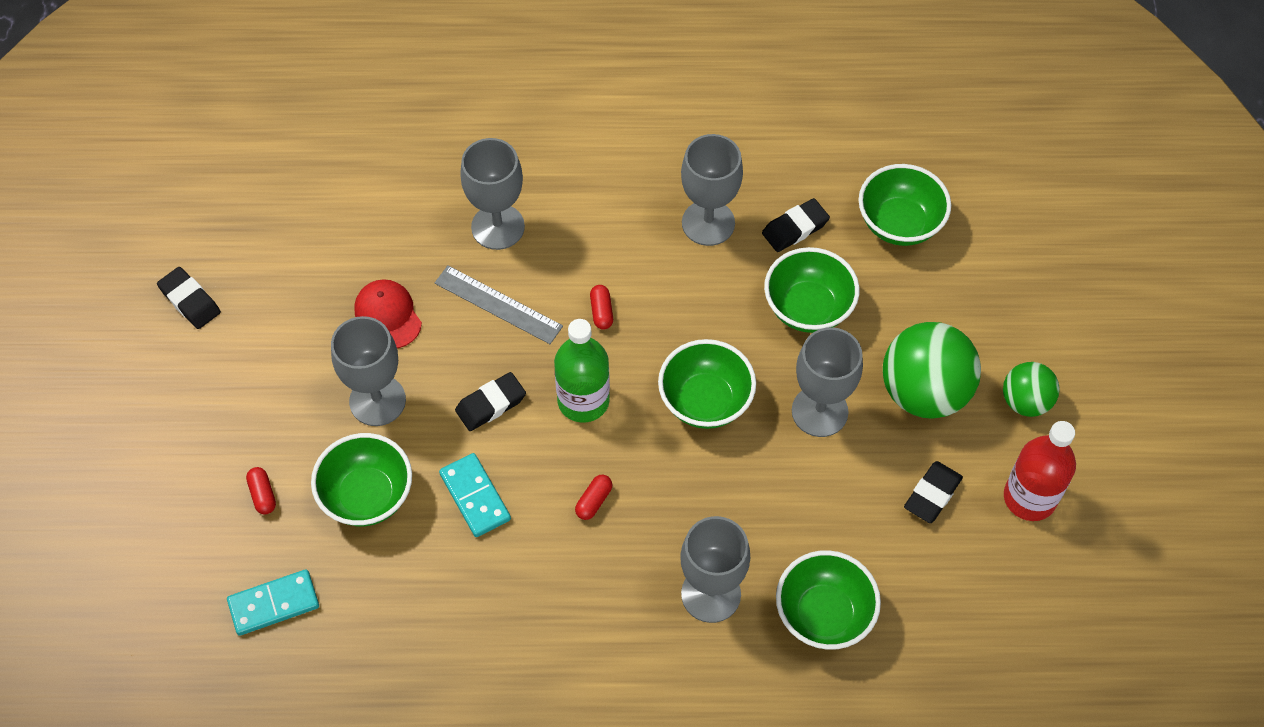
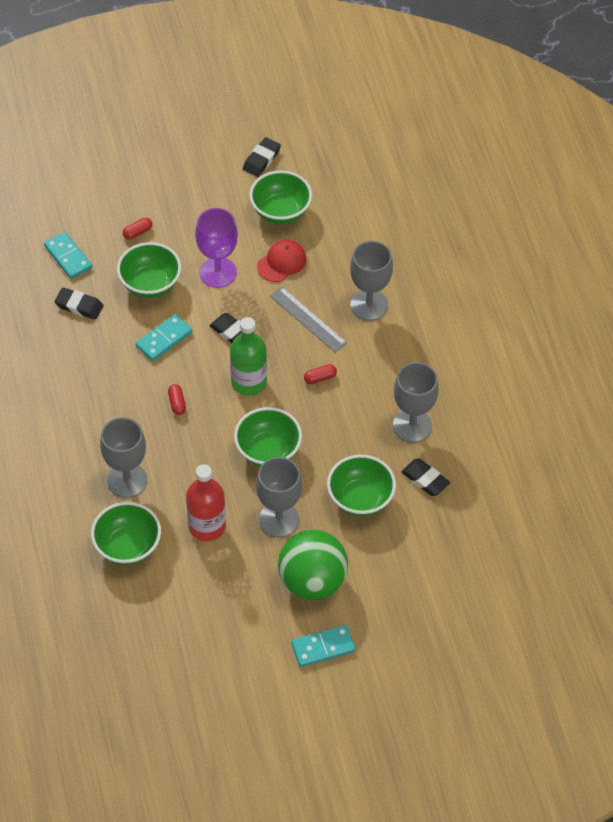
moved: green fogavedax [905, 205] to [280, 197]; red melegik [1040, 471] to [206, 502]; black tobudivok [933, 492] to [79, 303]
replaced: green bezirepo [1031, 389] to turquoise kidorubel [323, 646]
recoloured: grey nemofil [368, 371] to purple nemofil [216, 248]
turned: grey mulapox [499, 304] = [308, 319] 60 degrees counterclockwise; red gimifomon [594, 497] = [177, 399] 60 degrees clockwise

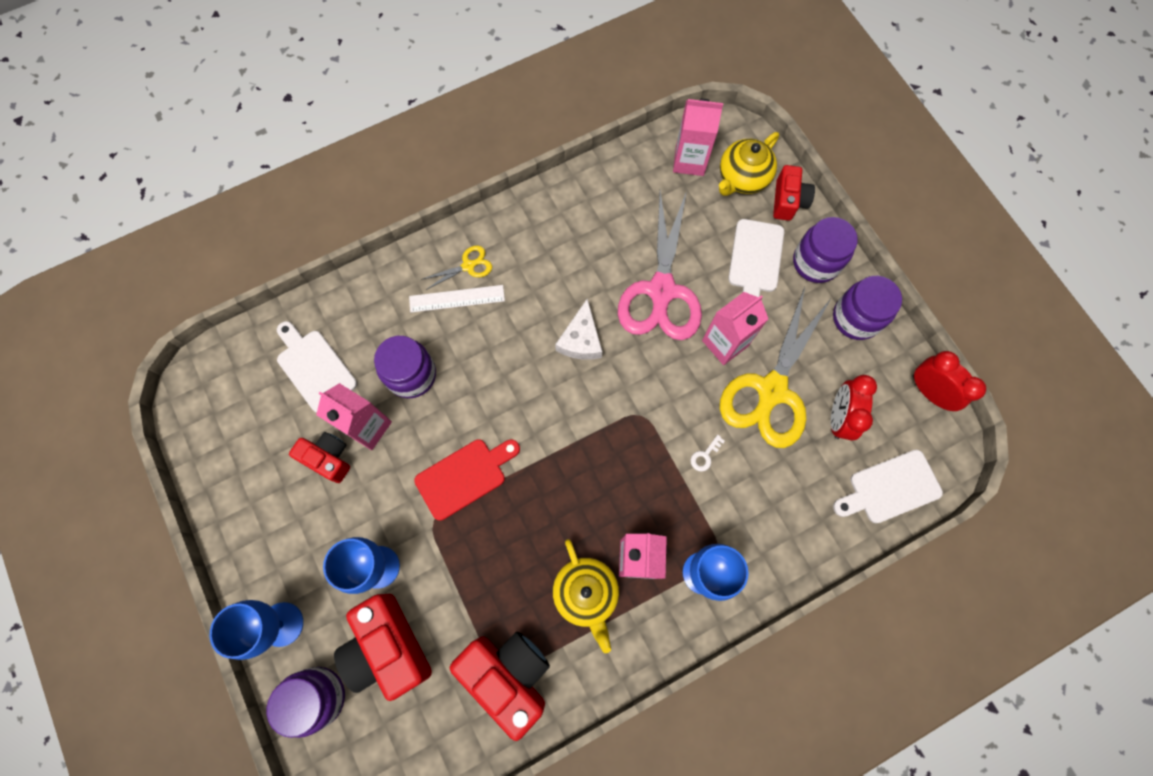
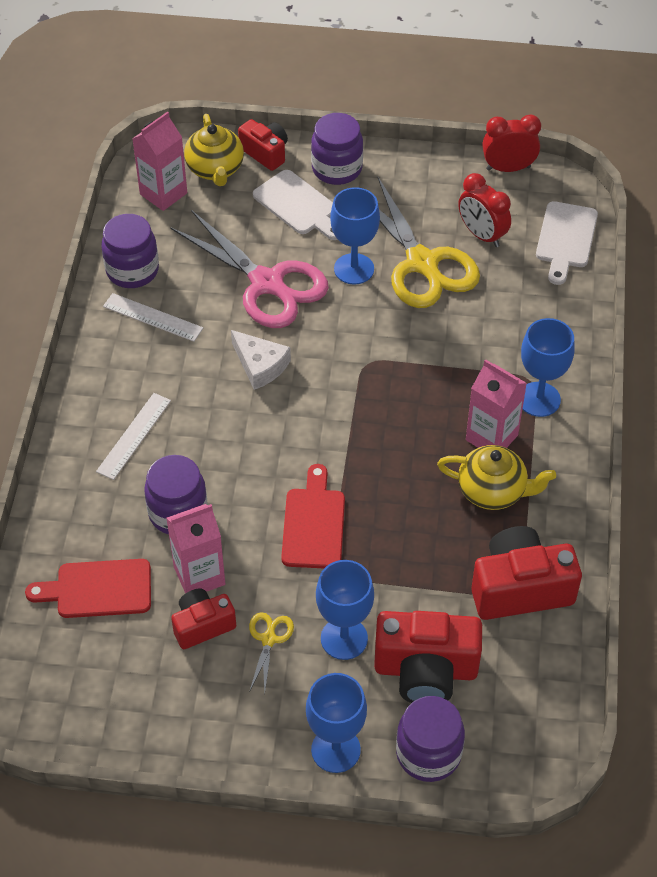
removed: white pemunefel [708, 453]
added: white mulapox [153, 317]
moved: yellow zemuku [457, 268] to [271, 652]; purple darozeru [867, 308] to [130, 251]
replaced: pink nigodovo [735, 328] to blue nemofil [355, 236]
recoloured: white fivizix [317, 367] to red fivizix [88, 588]

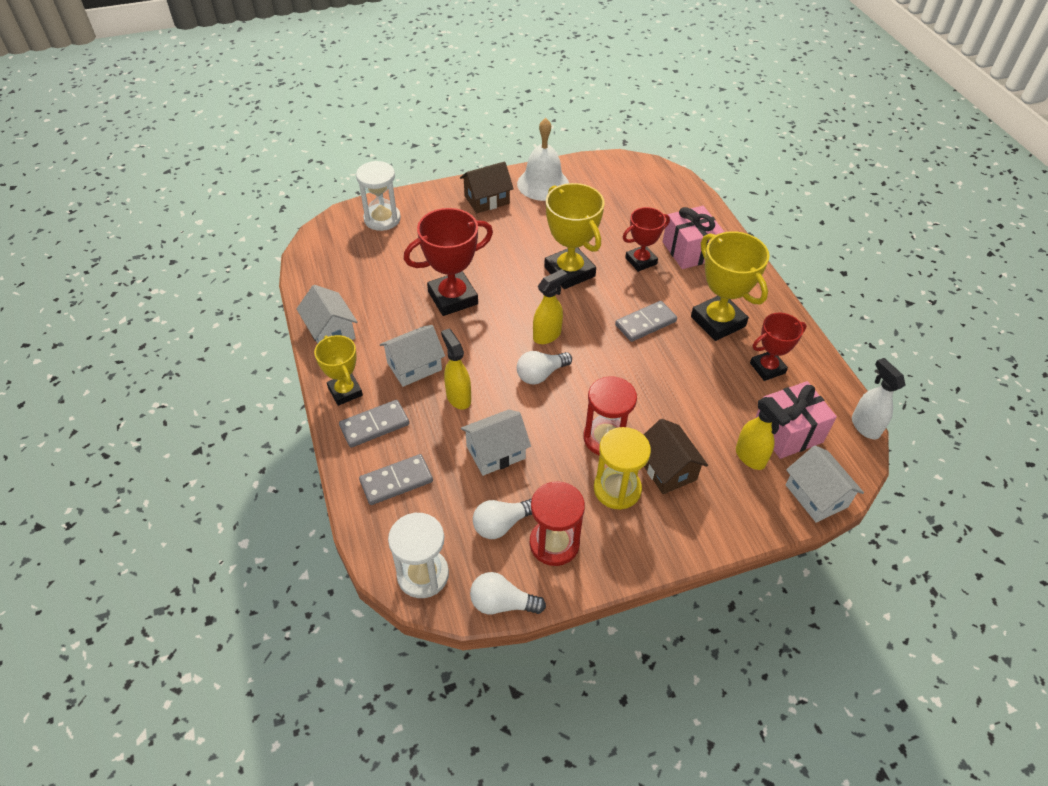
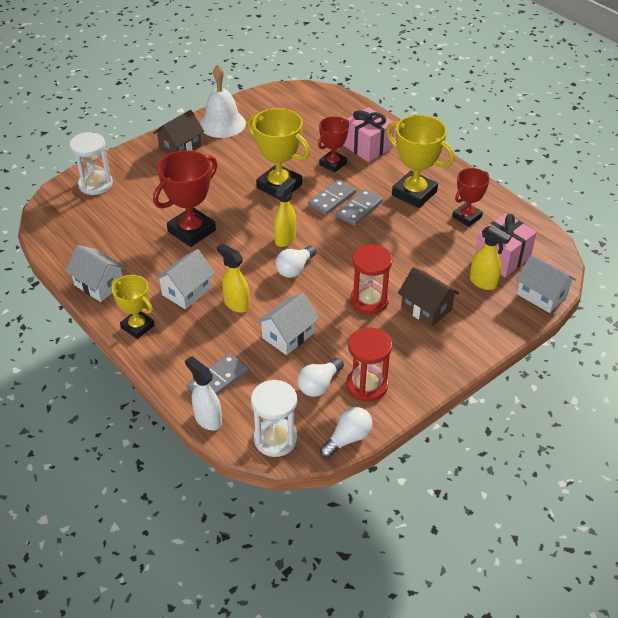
removed: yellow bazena [622, 468]
moved: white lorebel [878, 398] to [203, 393]; grey kidorubel [374, 424] to [332, 197]
turned: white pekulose [508, 593] = [346, 432] 150 degrees clockwise

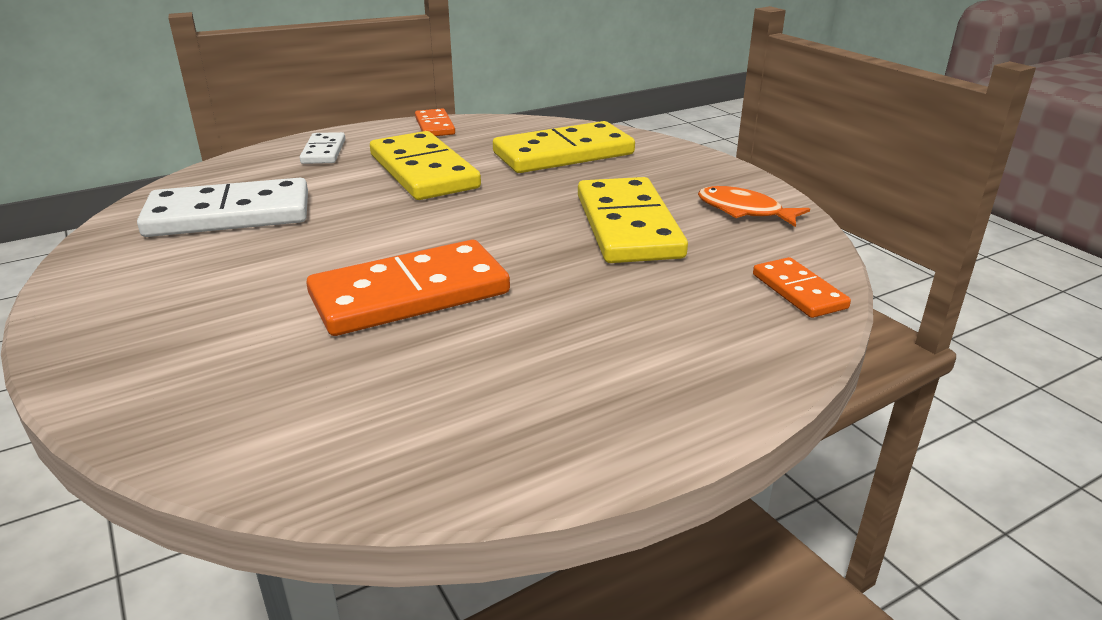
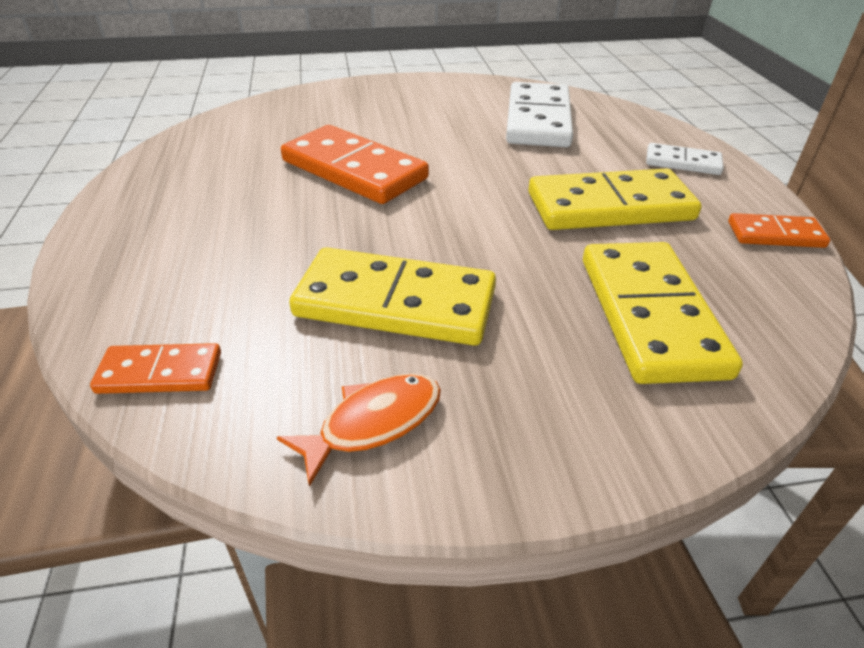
turned: orange kidorubel [408, 288] = [355, 164] 45 degrees counterclockwise

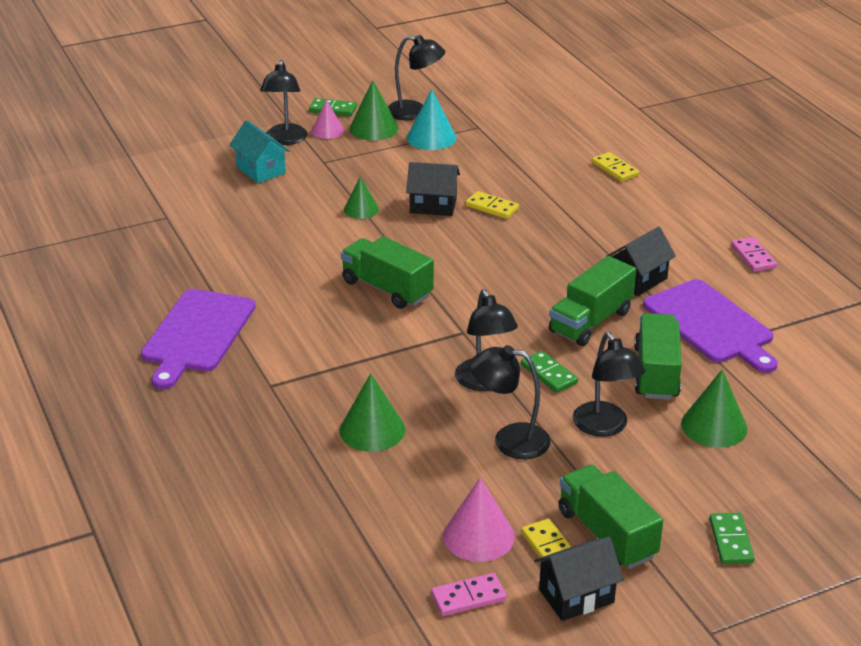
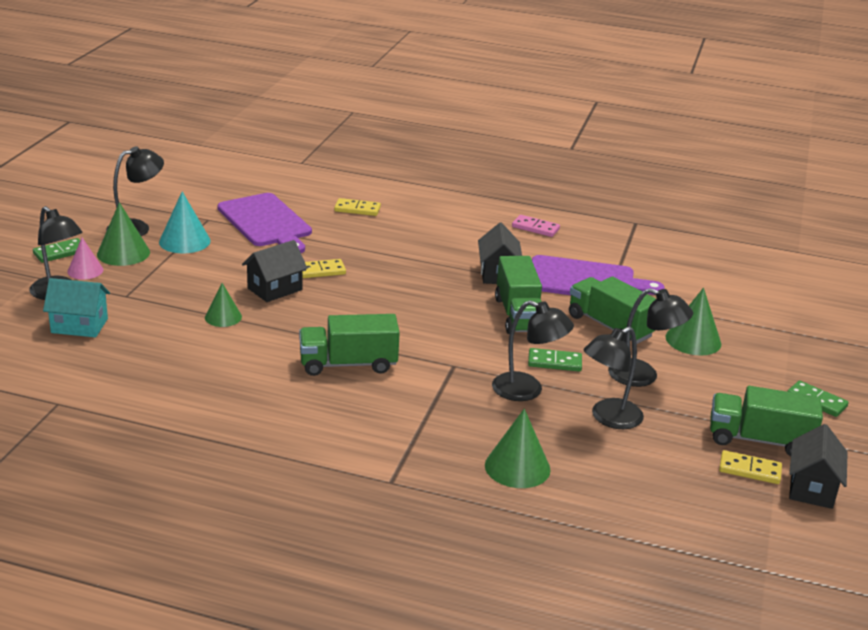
removed: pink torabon [479, 519]; pink kidorubel [468, 594]
moved: purple fivizix [198, 339] to [264, 223]

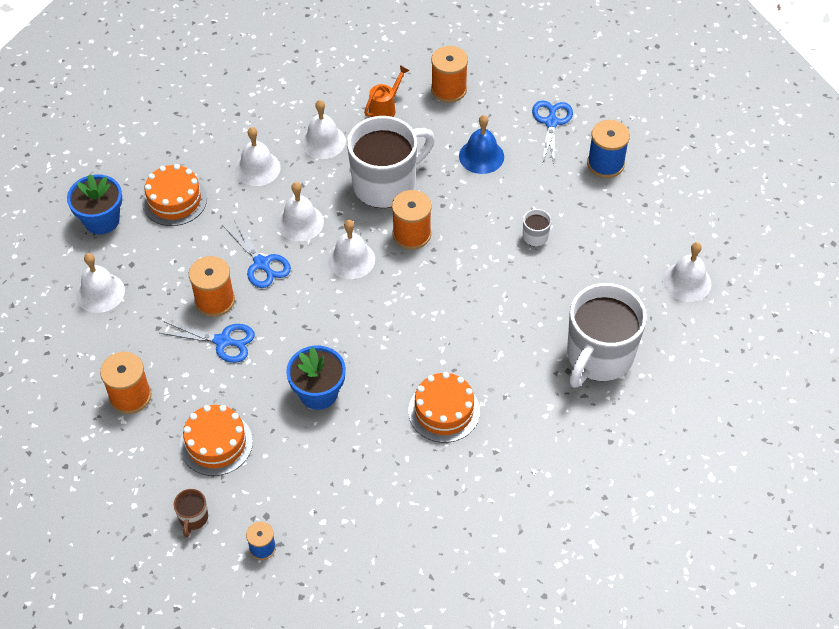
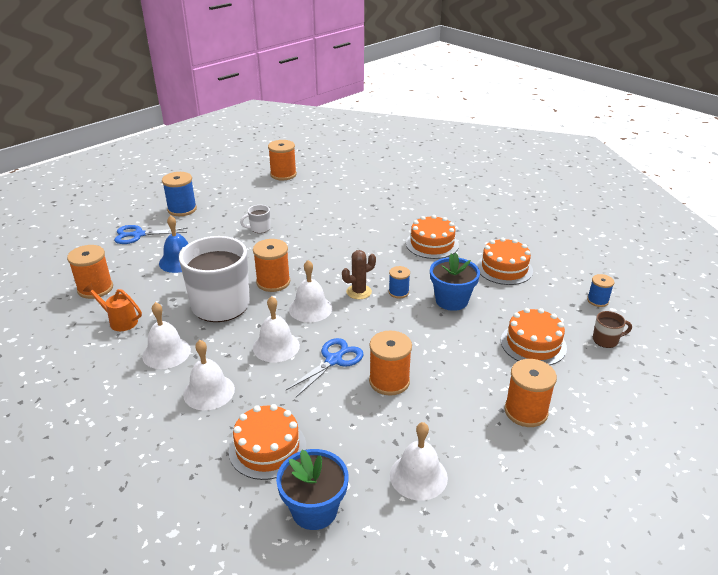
removed: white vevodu [607, 335]; blue zemuku [207, 342]
added: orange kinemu [505, 261]; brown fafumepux [359, 274]; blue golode [399, 282]
replaced: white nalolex [687, 272] to orange golode [282, 160]

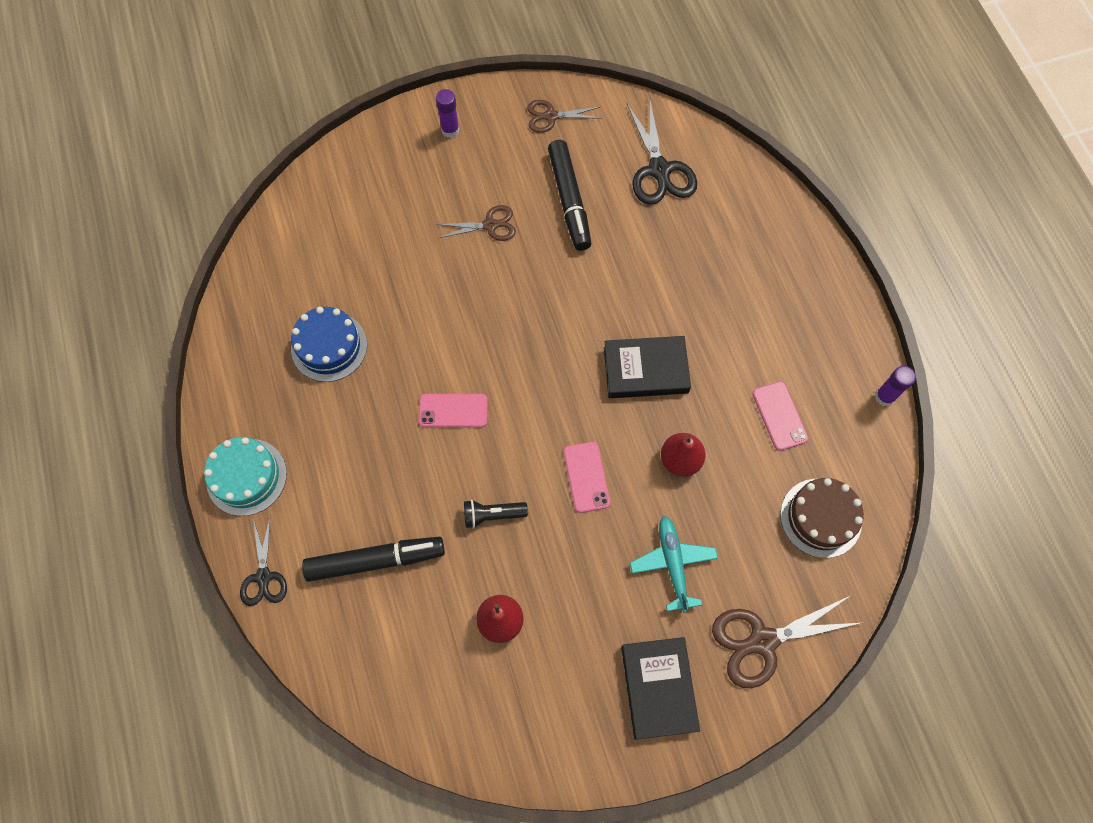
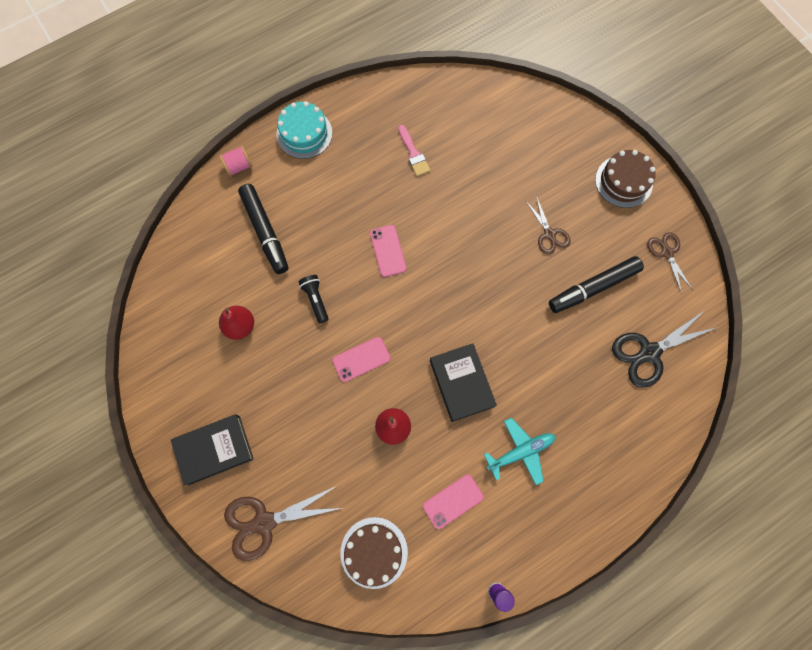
moved: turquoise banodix [674, 564] to [520, 451]
replaced: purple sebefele [447, 113] to brown kinemu [625, 179]; blue kinemu [329, 344] to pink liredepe [414, 150]; black zemuku [263, 562] to pink golode [236, 161]
turned: brown zemuku [786, 642] = [283, 523] 75 degrees counterclockwise

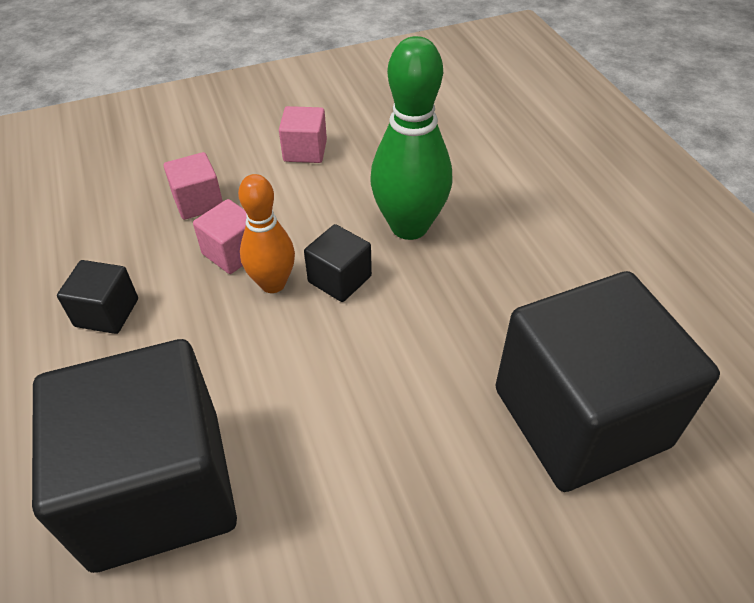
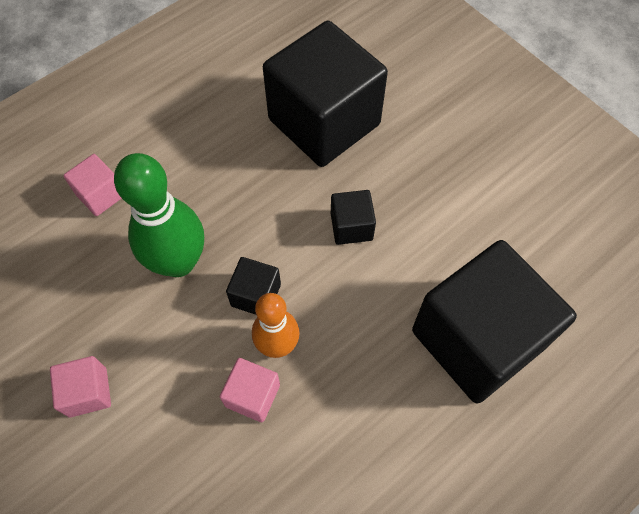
moved: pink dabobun [193, 186] to [93, 185]; black dabobun [97, 297] to [353, 217]

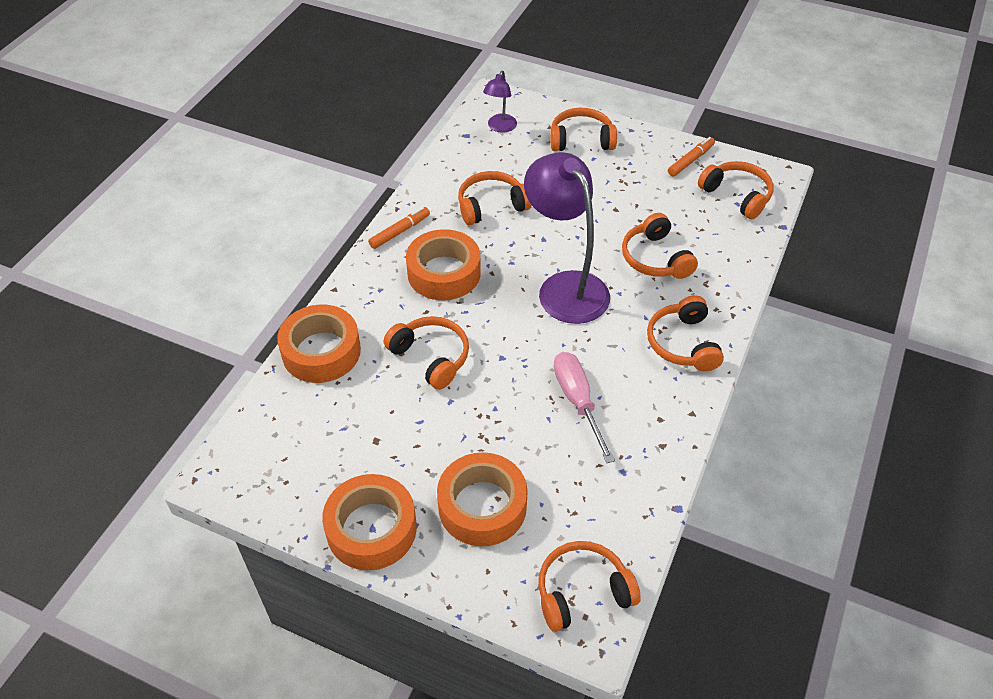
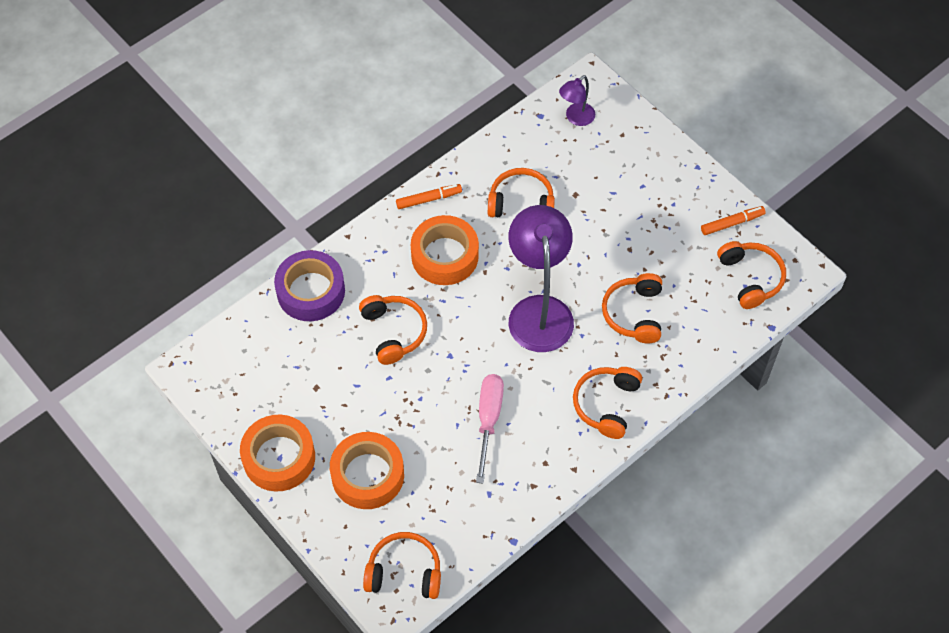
removed: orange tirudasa [583, 129]
recoloured: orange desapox [319, 344] to purple desapox [309, 285]

